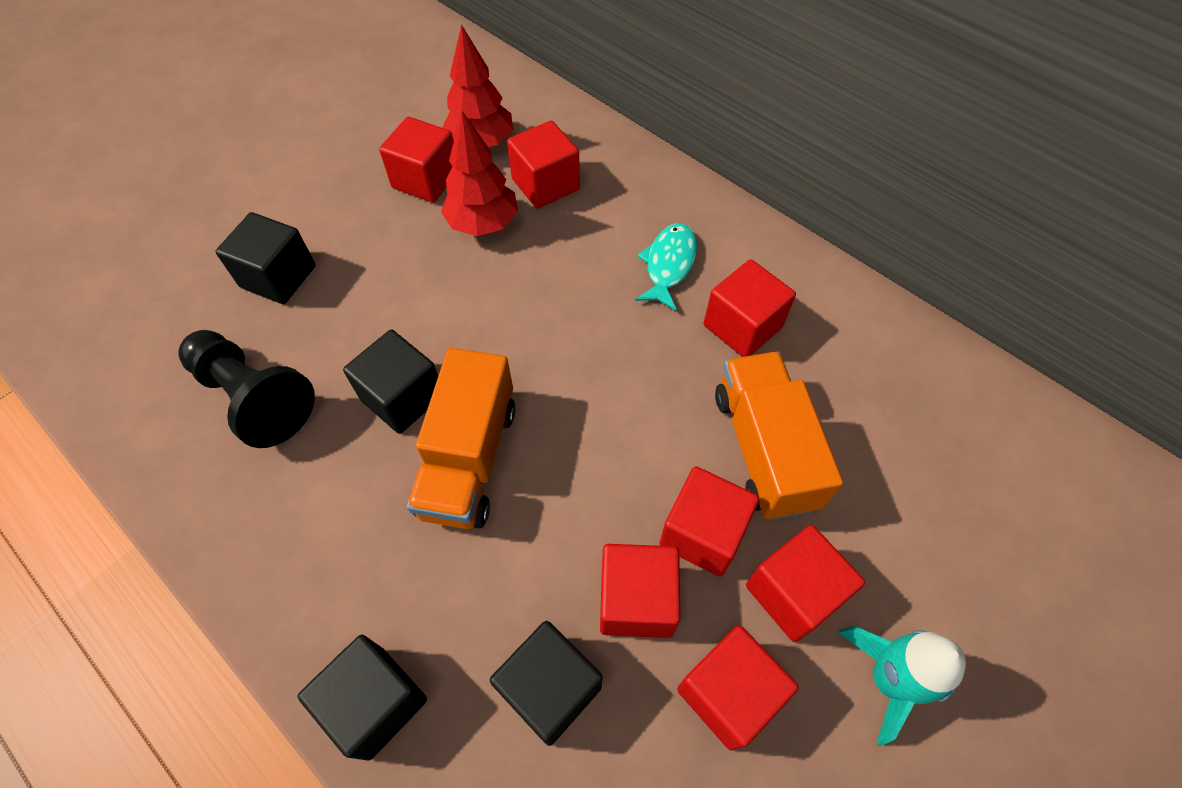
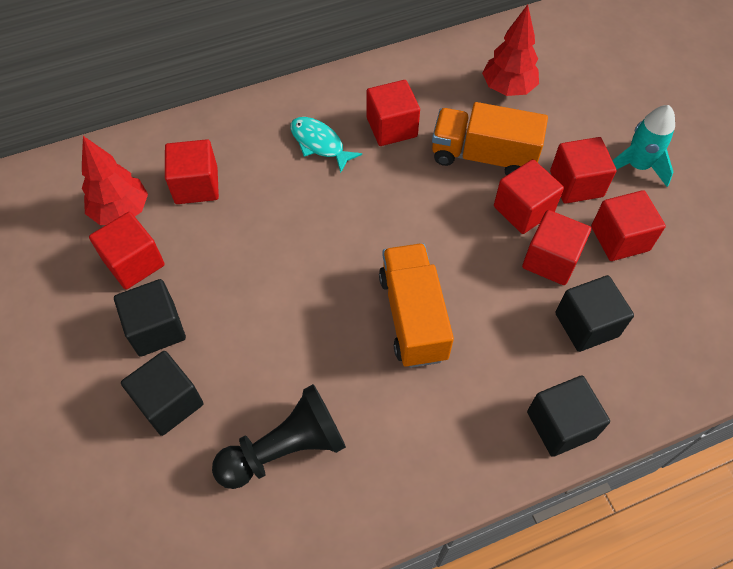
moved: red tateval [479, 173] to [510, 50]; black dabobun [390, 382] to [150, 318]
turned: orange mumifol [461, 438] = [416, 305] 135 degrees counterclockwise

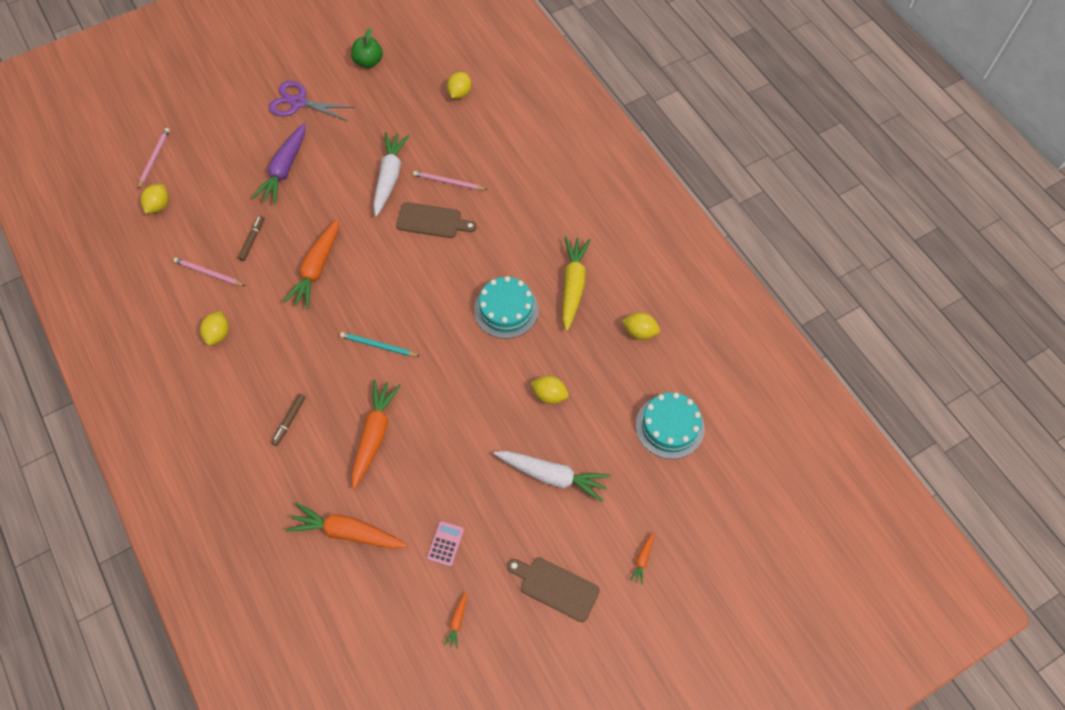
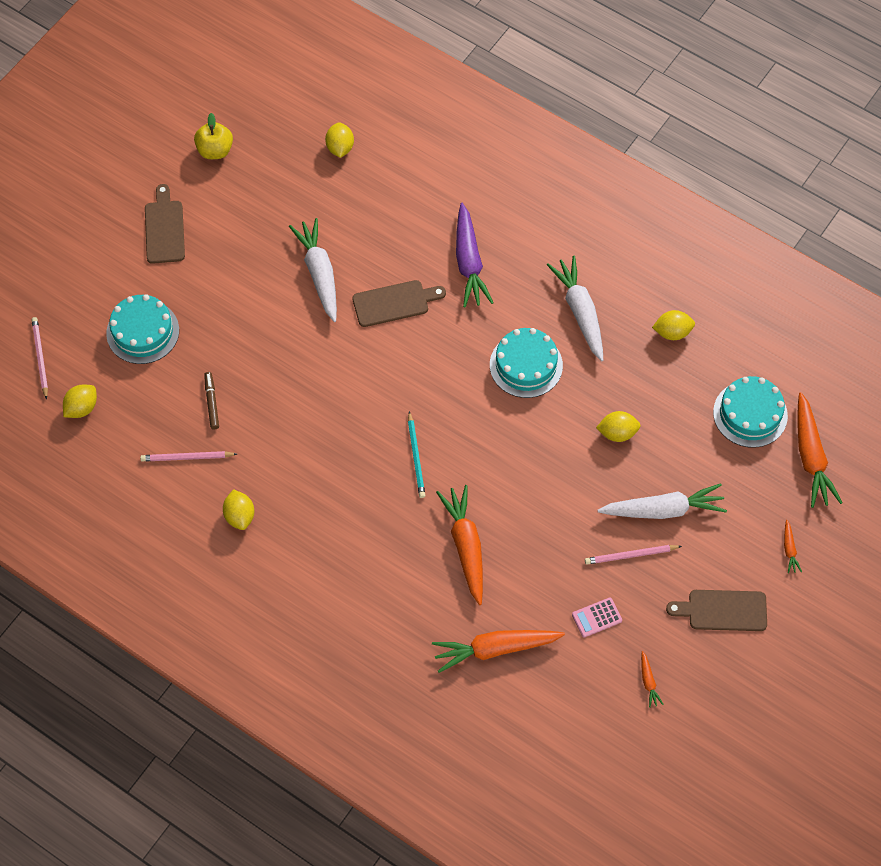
removed: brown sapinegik [289, 420]
added: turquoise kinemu [142, 329]
moved: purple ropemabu [279, 164] to [475, 255]; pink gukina [450, 180] to [633, 555]; orange ropemabu [311, 263] to [819, 450]
replaced: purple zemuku [312, 101] to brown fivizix [165, 224]
recoloured: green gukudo [367, 48] to yellow gukudo [213, 136]; yellow ropemabu [576, 284] to white ropemabu [575, 308]
turned: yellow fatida [154, 199] = [80, 401] 45 degrees clockwise; turquoise gukina [379, 344] = [416, 454] 90 degrees counterclockwise; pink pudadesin [445, 544] = [597, 617] 105 degrees counterclockwise

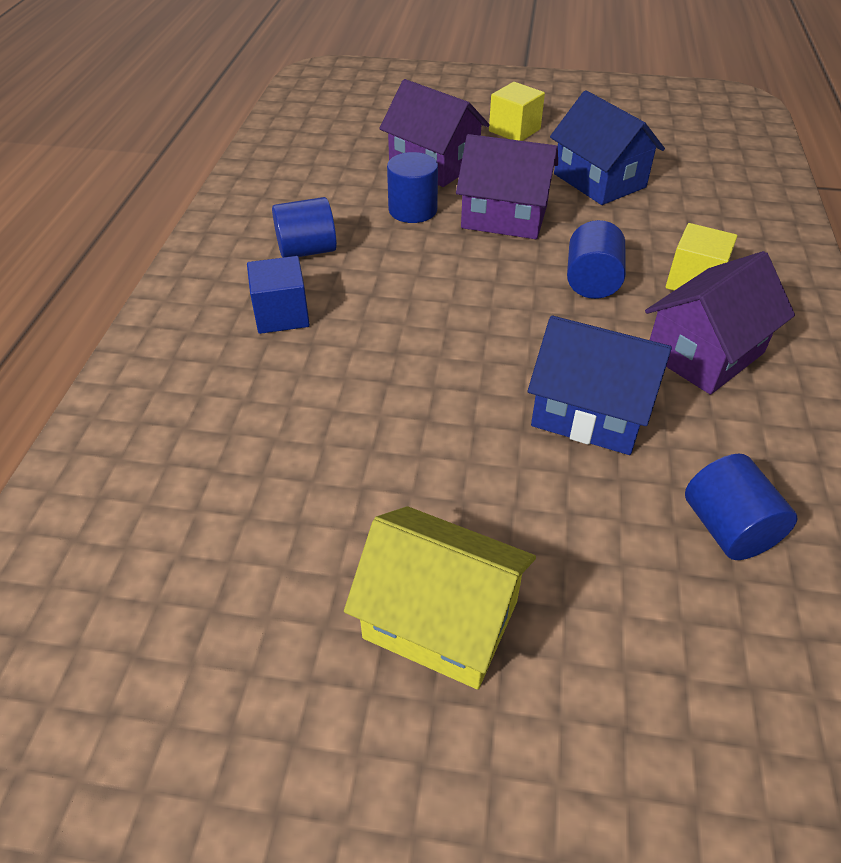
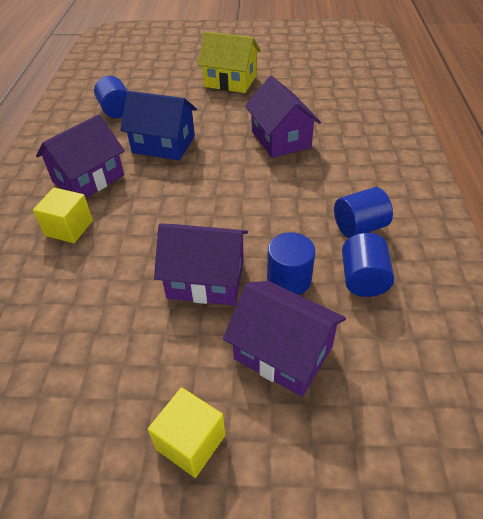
removed: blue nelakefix [607, 147]; blue dabobun [278, 295]
added: purple nelakefix [283, 117]
moved: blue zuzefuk [596, 259] to [368, 265]

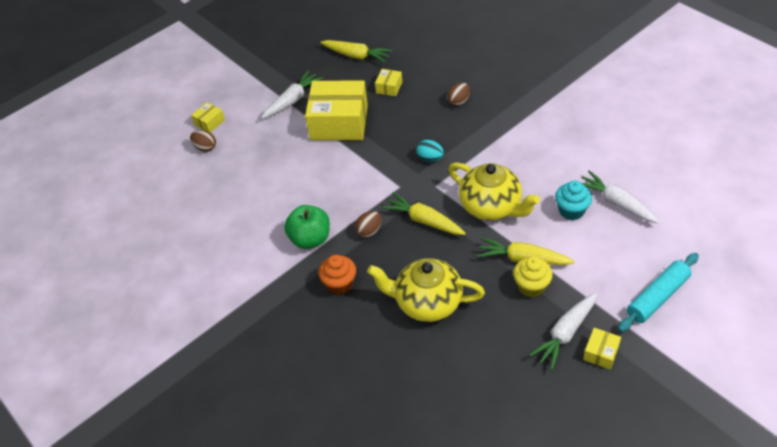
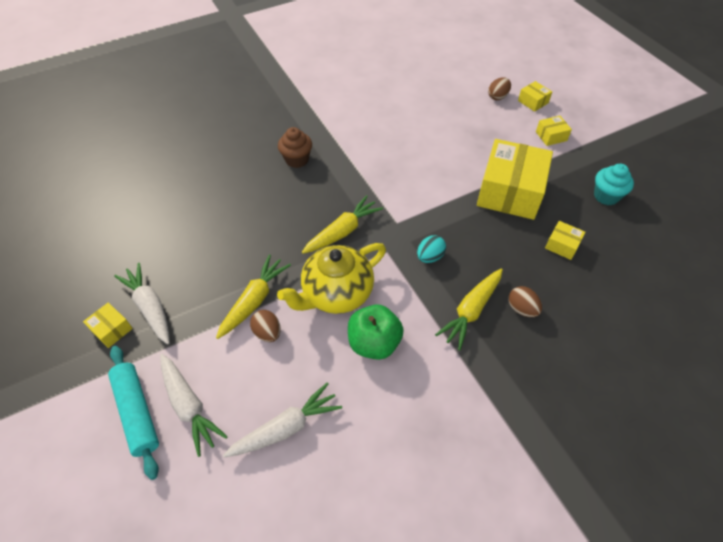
removed: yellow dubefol [533, 277]; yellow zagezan [426, 290]
added: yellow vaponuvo [554, 131]
moved: yellow ropemabu [356, 51] to [469, 309]; white ropemabu [292, 94] to [194, 405]; turquoise dubefol [573, 200] to [614, 184]; green gukudo [307, 227] to [376, 332]; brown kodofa [368, 224] to [265, 326]
recoloured: orange dubefol [337, 275] to brown dubefol [295, 147]

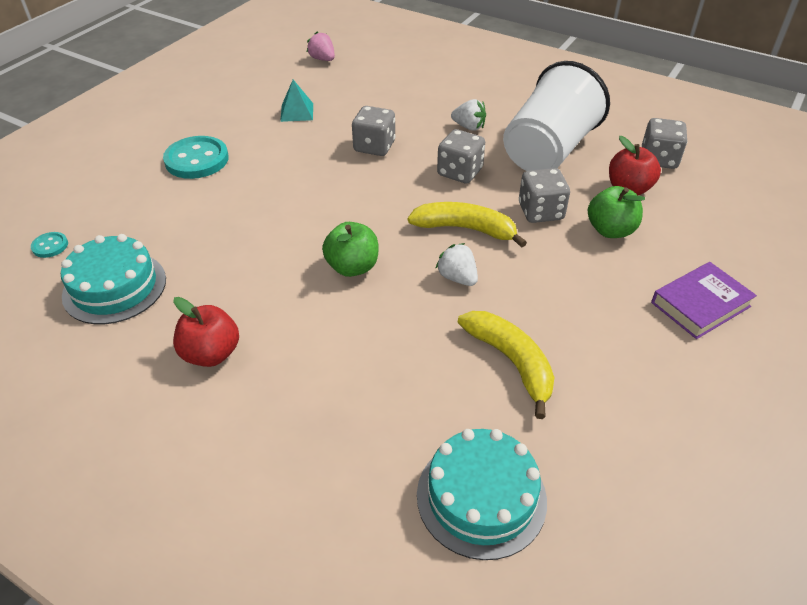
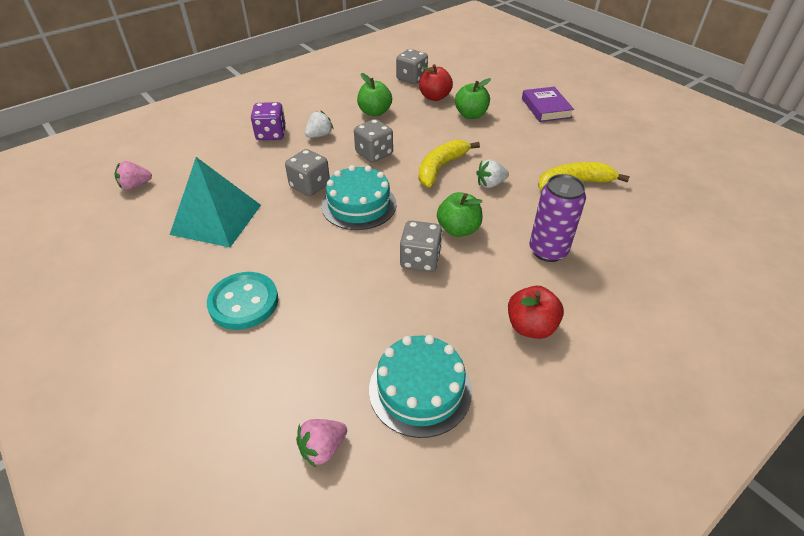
added: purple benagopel [268, 121]; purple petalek [557, 218]
moved: grey benagopel [544, 195] to [421, 246]; turquoise kinemu [482, 494] to [359, 197]
replaced: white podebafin [556, 116] to green gukudo [374, 94]; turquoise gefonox [49, 245] to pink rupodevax [321, 443]
resized: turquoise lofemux [296, 101] = [215, 202] x2.01

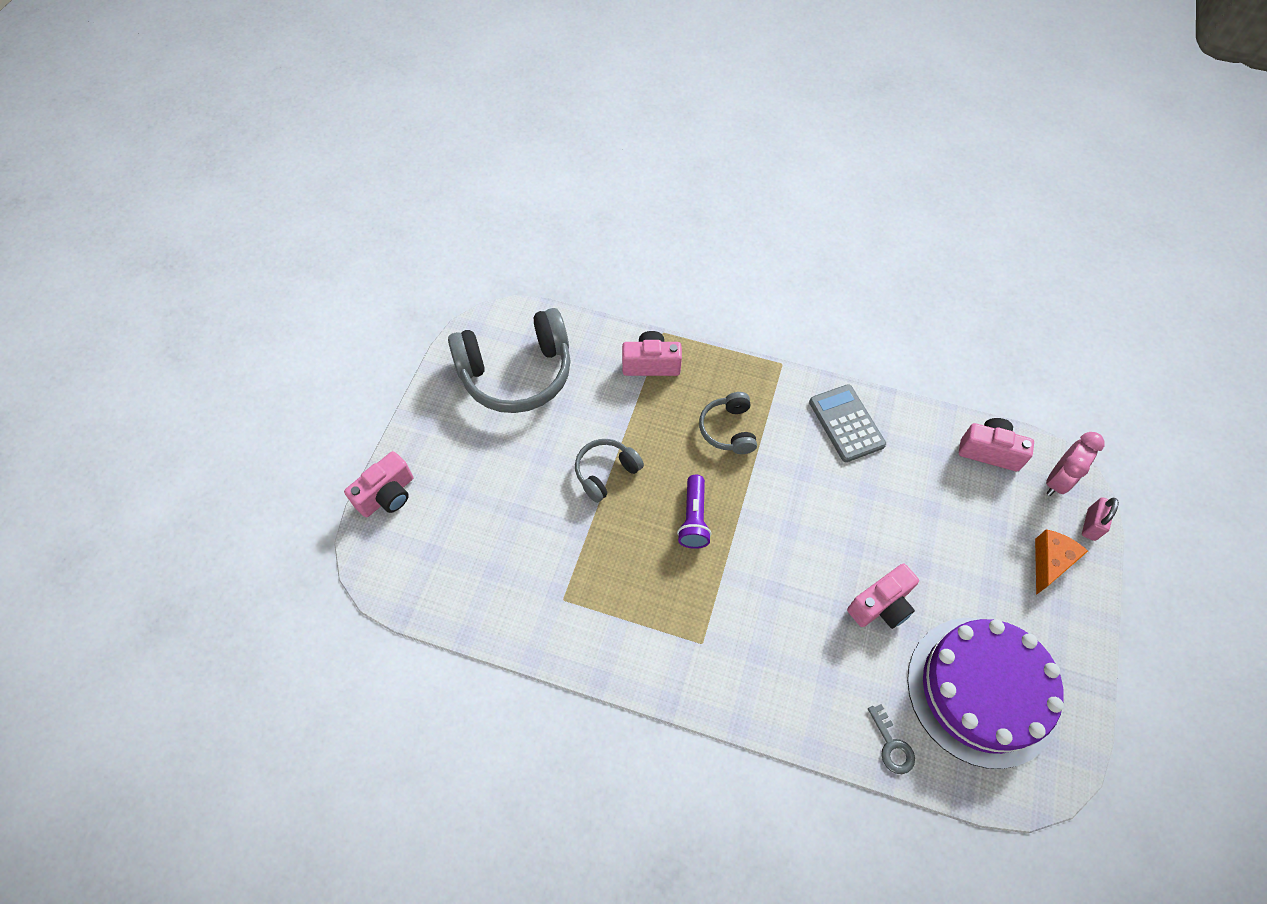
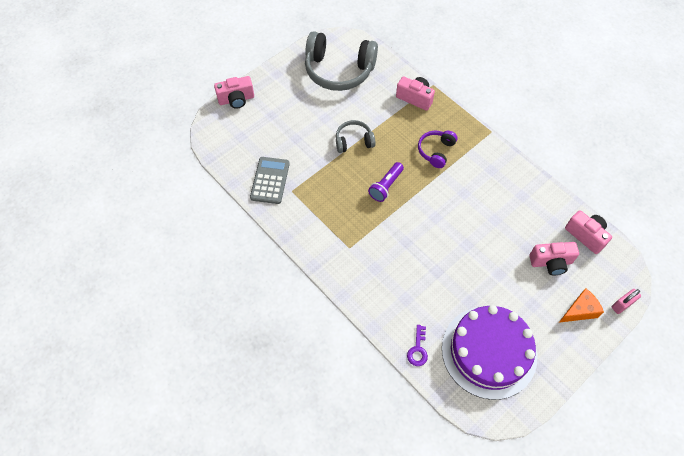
removed: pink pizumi [1075, 464]
moved: grey pudadesin [847, 423] to [270, 180]; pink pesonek [883, 596] to [554, 259]
recoloured: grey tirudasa [728, 423] to purple tirudasa [437, 149]; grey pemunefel [891, 739] to purple pemunefel [417, 345]

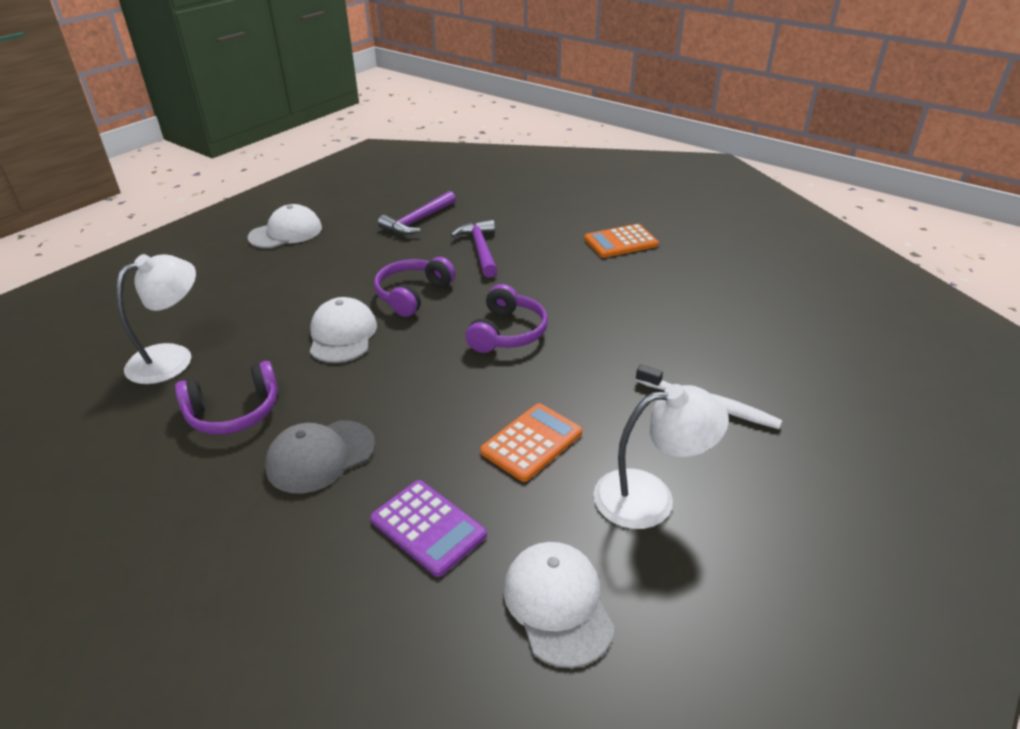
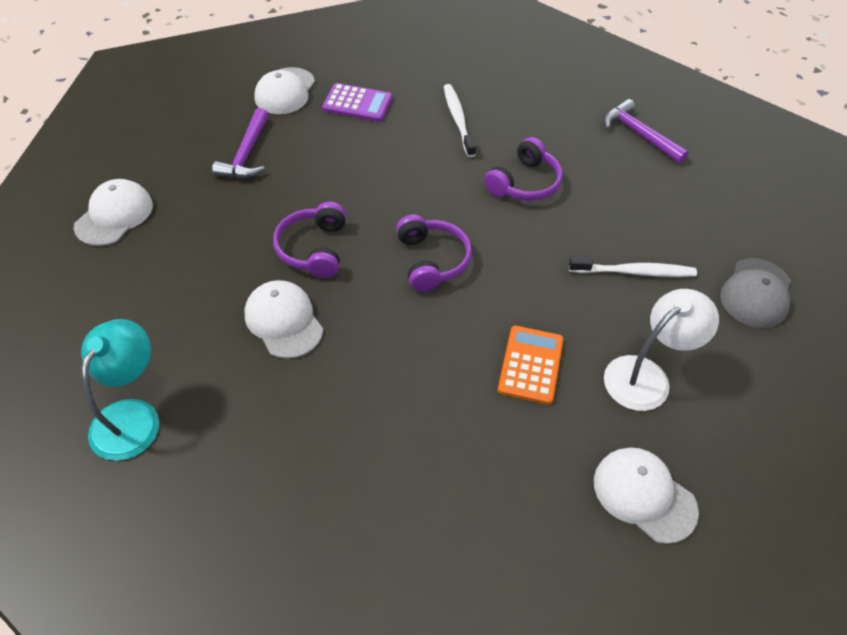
added: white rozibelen [285, 90]
moved: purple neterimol [474, 248] to [646, 131]; purple tirudasa [226, 398] to [523, 169]; grey rozibelen [320, 457] to [755, 293]; purple pudadesin [428, 528] to [357, 102]
replaced: orange pudadesin [621, 241] to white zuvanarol [460, 120]
recoloured: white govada [156, 319] to turquoise govada [120, 390]

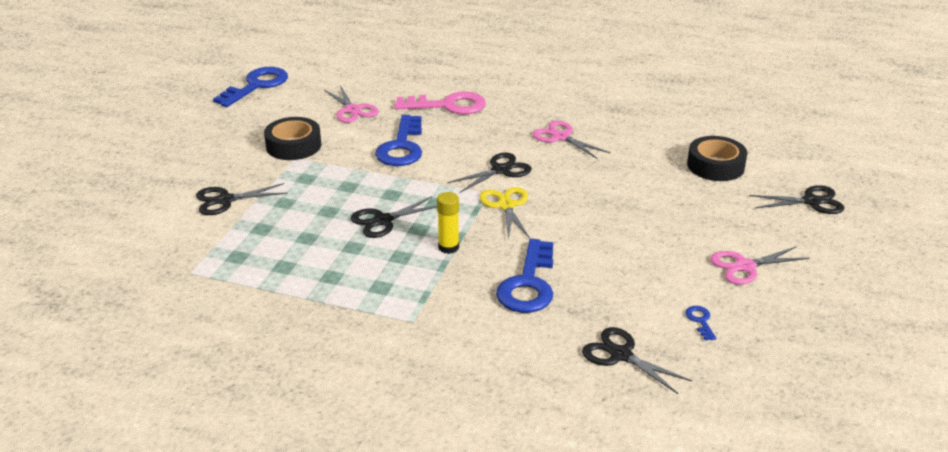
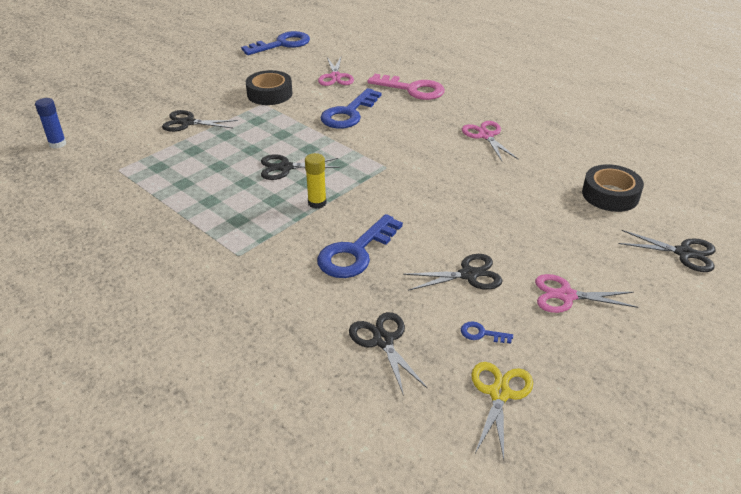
added: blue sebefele [50, 123]
moved: black zemuku [490, 173] to [453, 272]; yellow zemuku [505, 213] to [502, 410]
turned: blue pemunefel [700, 323] = [487, 332] 90 degrees counterclockwise

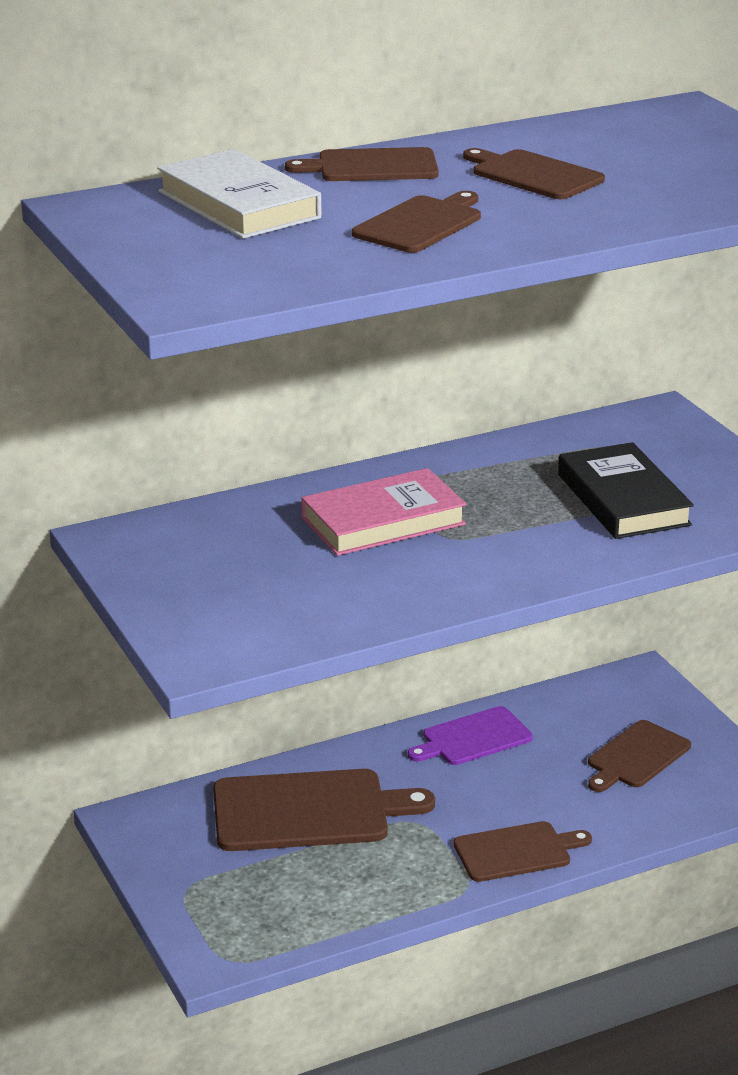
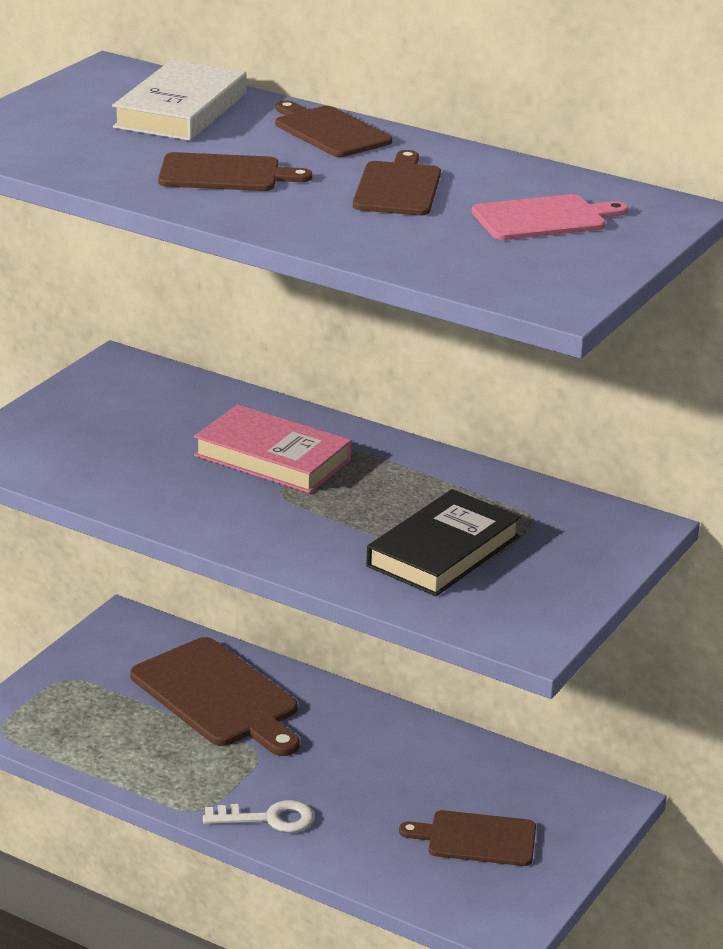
removed: purple fivizix [470, 735]
added: pink fivizix [550, 217]
replaced: brown fivizix [523, 851] to white pemunefel [258, 816]

